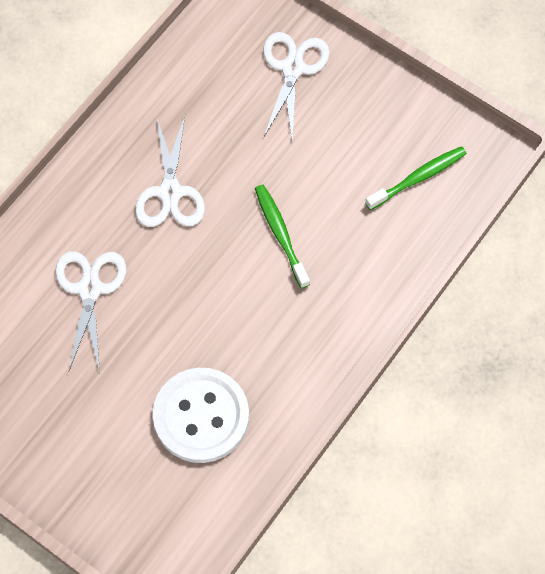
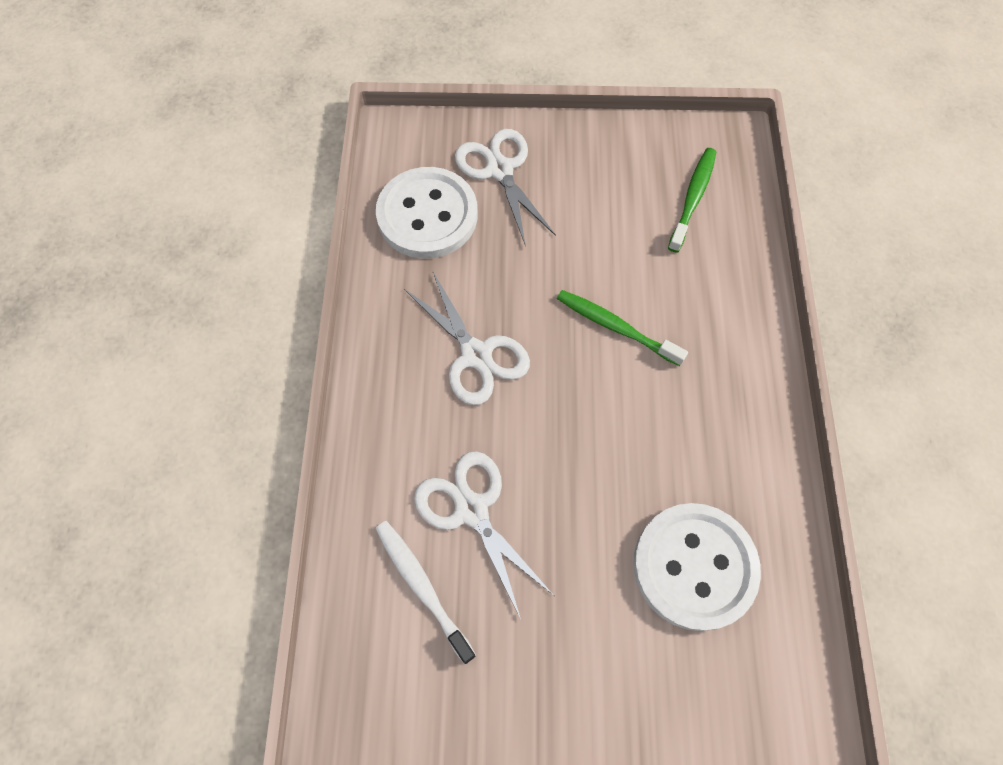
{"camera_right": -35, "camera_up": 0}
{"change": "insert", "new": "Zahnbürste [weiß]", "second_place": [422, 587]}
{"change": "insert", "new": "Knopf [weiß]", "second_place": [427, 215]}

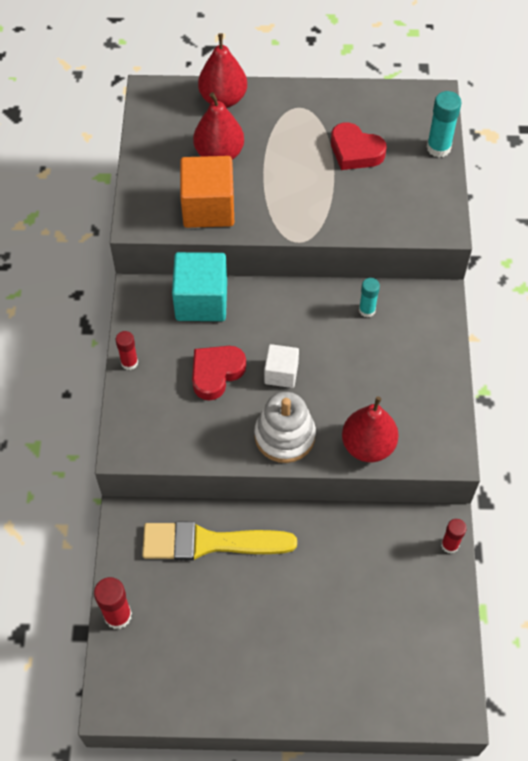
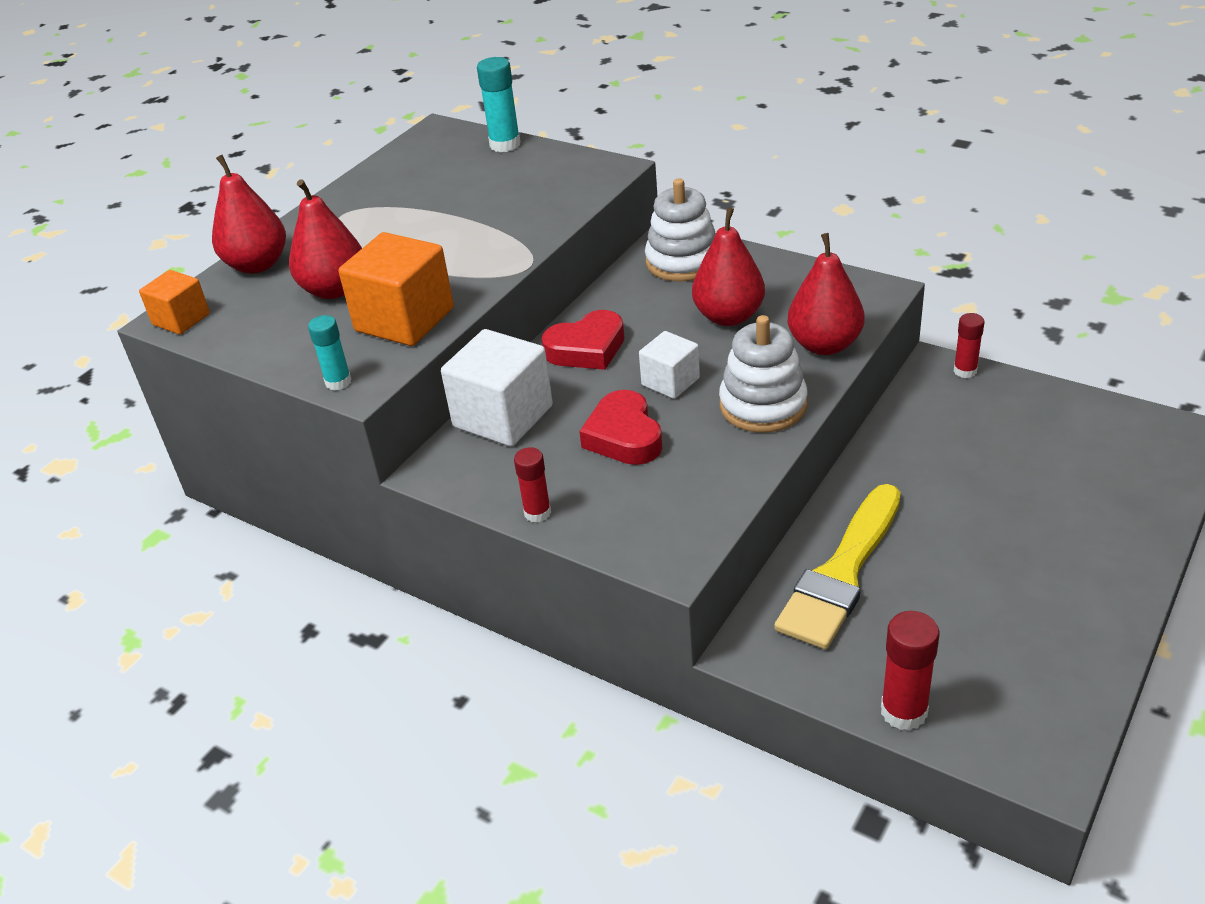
{"camera_right": -55, "camera_up": -20}
{"change": "recolor", "old": "Kubus [türkis]", "new": "Kubus [weiß]", "first_place": [201, 301], "second_place": [503, 416]}
{"change": "move", "old": "Herz [rot]", "first_place": [355, 151], "second_place": [587, 348]}
{"change": "move", "old": "Klebestift [türkis]", "first_place": [367, 310], "second_place": [338, 382]}
{"change": "insert", "new": "Kubus [orange]", "second_place": [181, 319]}
{"change": "insert", "new": "Stapelspielzeug [weiß]", "second_place": [682, 261]}
{"change": "insert", "new": "Birne [rot]", "second_place": [729, 316]}

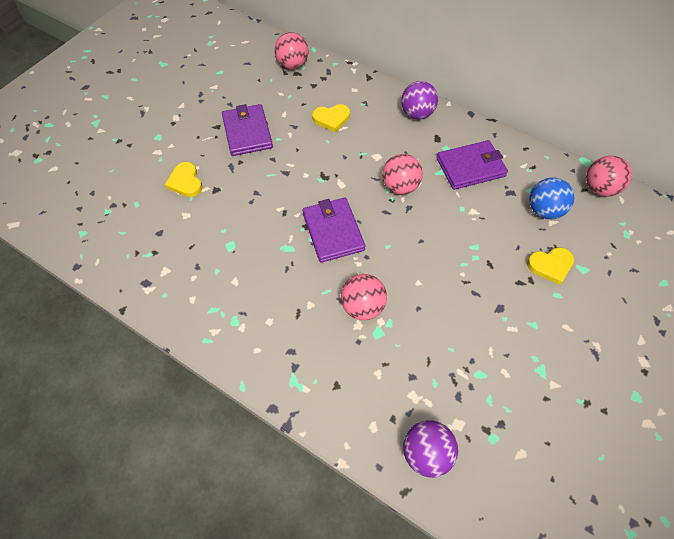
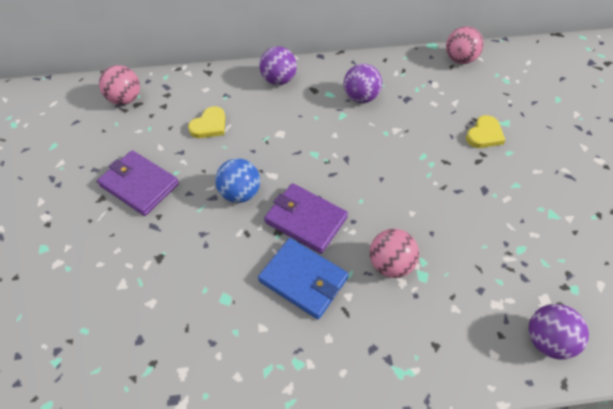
{"camera_right": -40, "camera_up": -5}
{"change": "delete", "old": "Herz [gelb]", "first_place": [185, 182]}
{"change": "delete", "old": "Ball [rosa]", "first_place": [400, 187]}
{"change": "replace", "old": "Geldbörse [lila]", "new": "Ball [lila]", "first_place": [470, 167], "second_place": [361, 97]}
{"change": "move", "old": "Ball [blau]", "first_place": [543, 210], "second_place": [240, 193]}
{"change": "insert", "new": "Geldbörse [blau]", "second_place": [303, 279]}

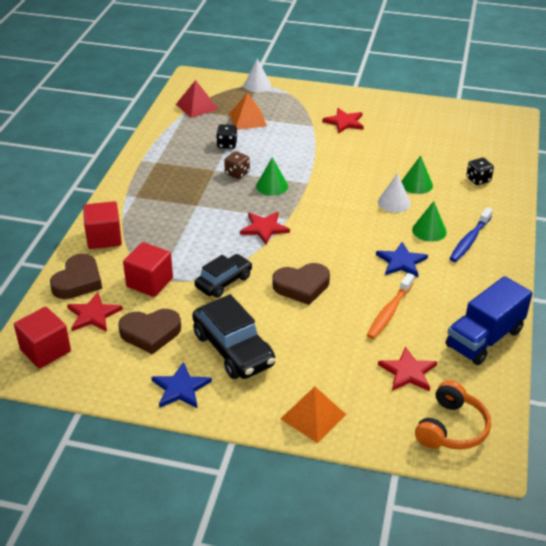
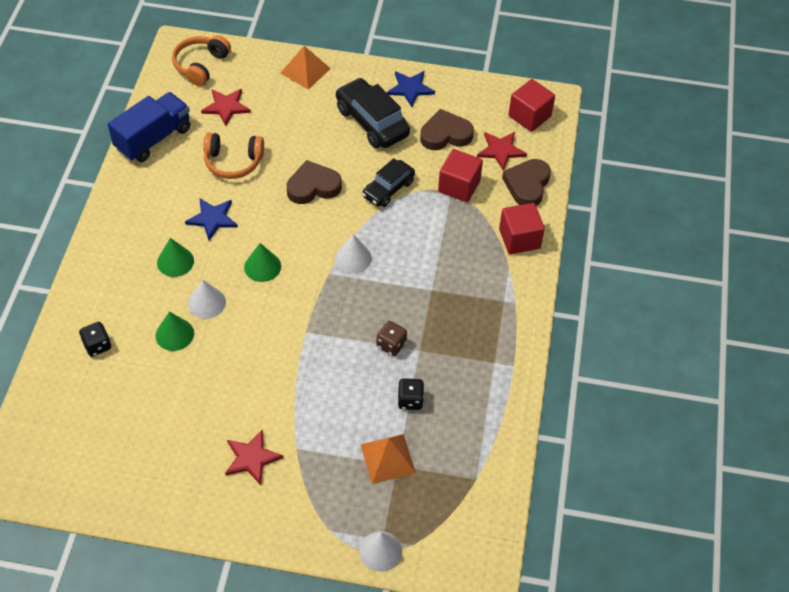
{"camera_right": 175, "camera_up": 15}
{"change": "delete", "old": "Pyramide [rot]", "first_place": [197, 106]}
{"change": "replace", "old": "Stern [rot]", "new": "Kegel [weiß]", "first_place": [264, 228], "second_place": [353, 258]}
{"change": "move", "old": "Kegel [grün]", "first_place": [272, 186], "second_place": [262, 266]}
{"change": "replace", "old": "Zahnbürste [orange]", "new": "Kopfhörer [orange]", "first_place": [389, 312], "second_place": [233, 162]}
{"change": "delete", "old": "Zahnbürste [blau]", "first_place": [469, 240]}

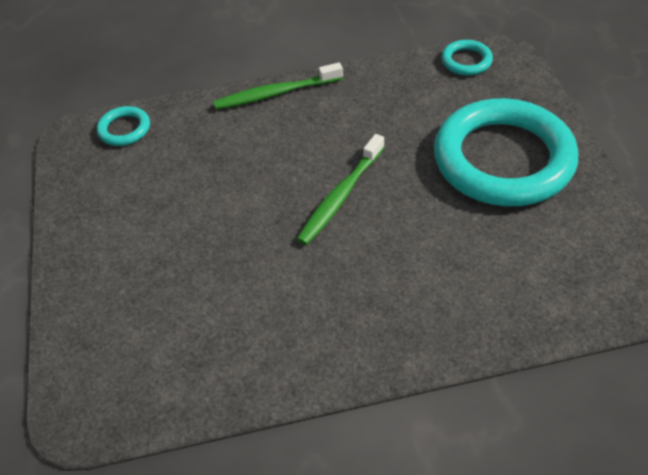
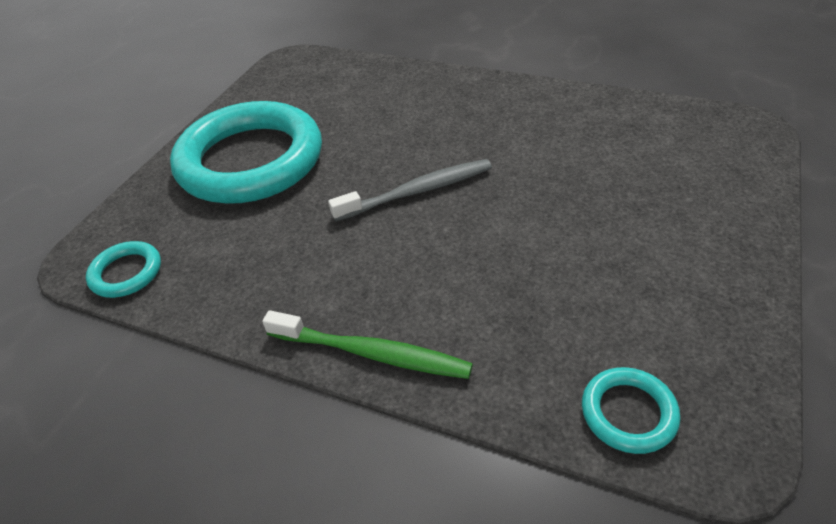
{"camera_right": -145, "camera_up": -5}
{"change": "recolor", "old": "Zahnbürste [grün]", "new": "Zahnbürste [grau]", "first_place": [340, 196], "second_place": [417, 191]}

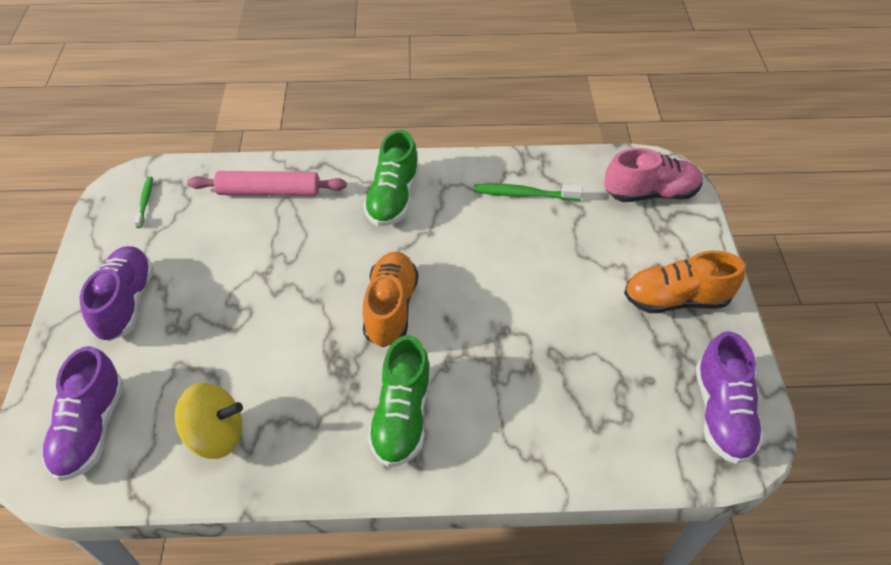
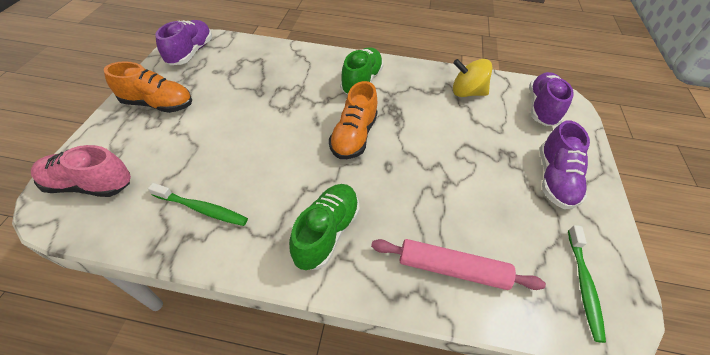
{"camera_right": -170, "camera_up": 0}
{"change": "resize", "old": "Zahnbürste [grün]", "first_place": [145, 202], "second_place": [583, 284], "factor": 1.59}

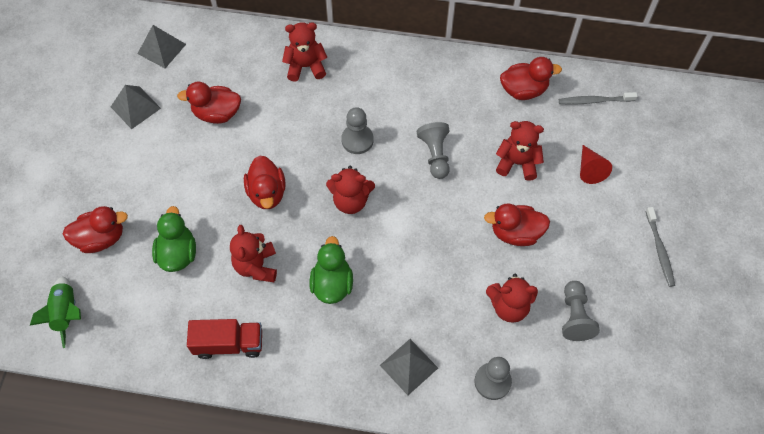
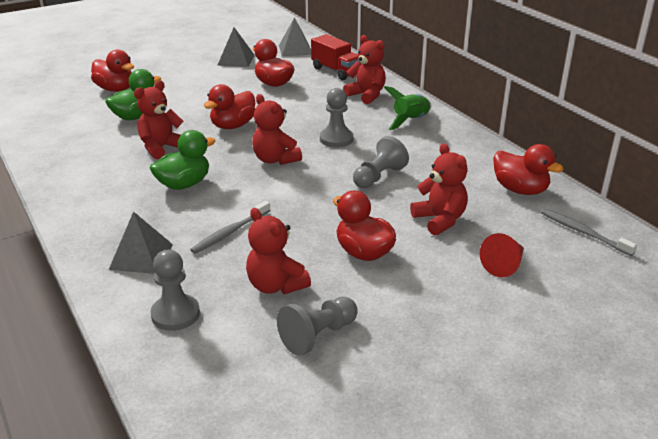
{"camera_right": 50, "camera_up": -30}
{"change": "move", "old": "Rakete [grün]", "first_place": [66, 313], "second_place": [410, 121]}
{"change": "move", "old": "Lastwagen [rot]", "first_place": [229, 344], "second_place": [336, 71]}
{"change": "move", "old": "Zahnbürste [grau]", "first_place": [660, 250], "second_place": [230, 232]}

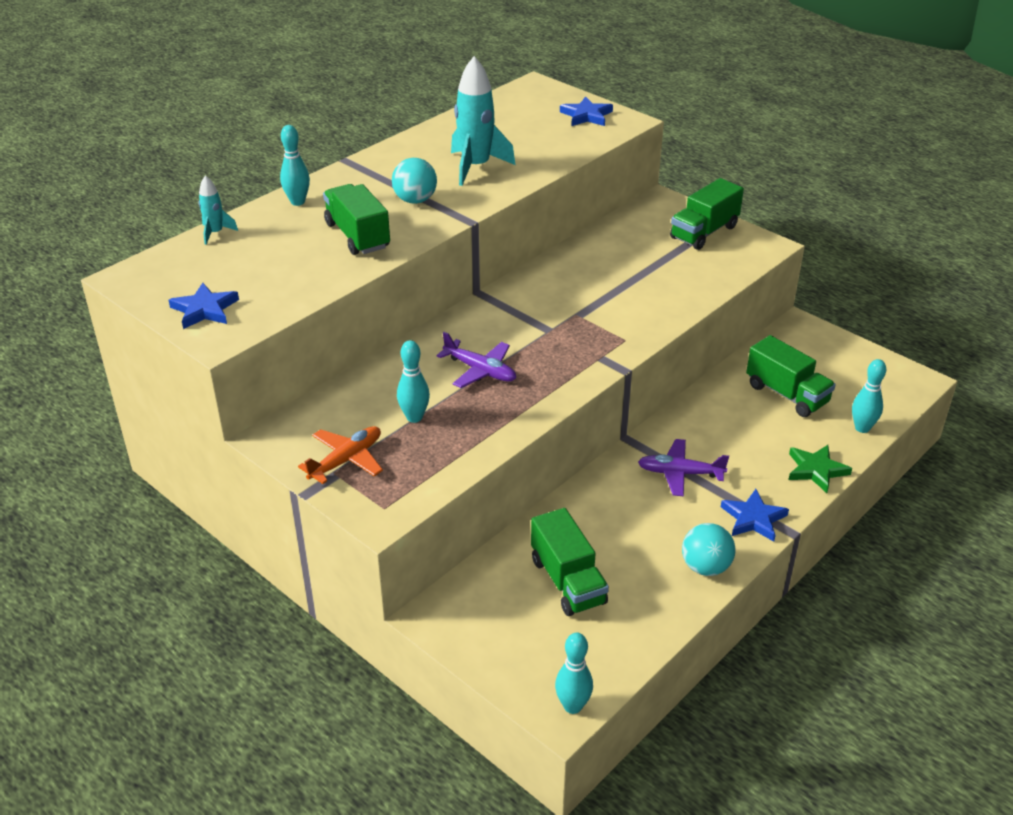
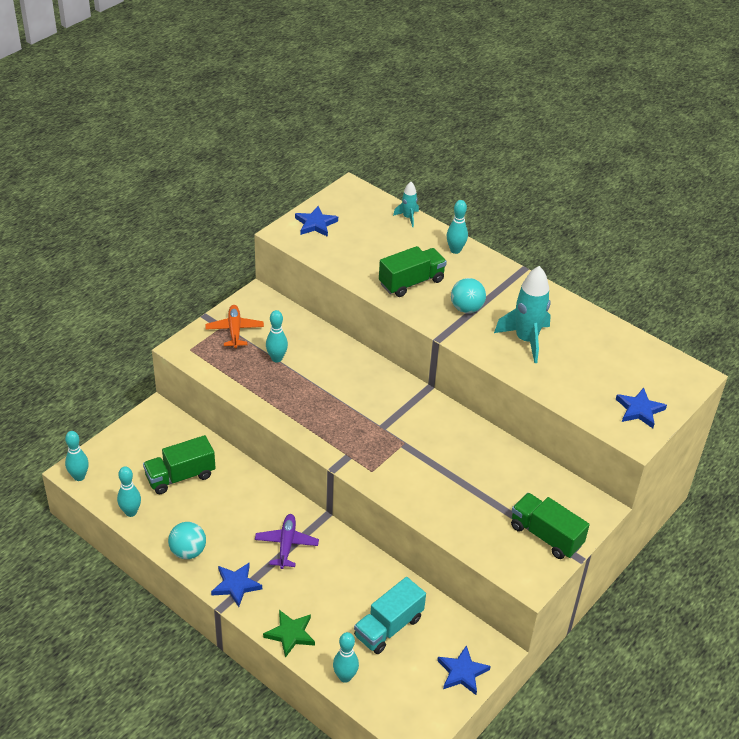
{"camera_right": 85, "camera_up": 5}
{"change": "rotate", "old": "Flugzeug [orange]", "first_place": [346, 460], "second_place": [234, 330], "degrees": -135}
{"change": "delete", "old": "Flugzeug [lila]", "first_place": [480, 371]}
{"change": "recolor", "old": "Lastwagen [grün]", "new": "Lastwagen [türkis]", "first_place": [786, 394], "second_place": [388, 627]}
{"change": "insert", "new": "Bowlingkegel [türkis]", "second_place": [131, 512]}
{"change": "insert", "new": "Stern [blau]", "second_place": [462, 672]}

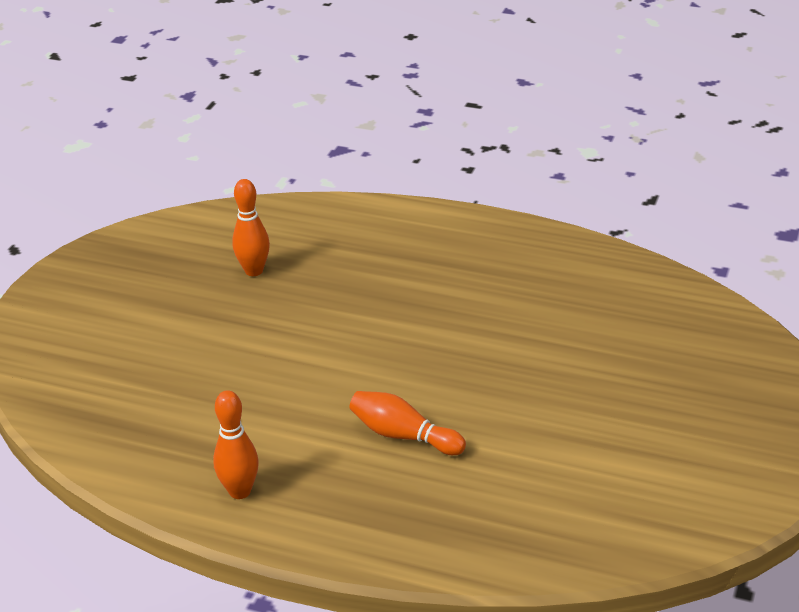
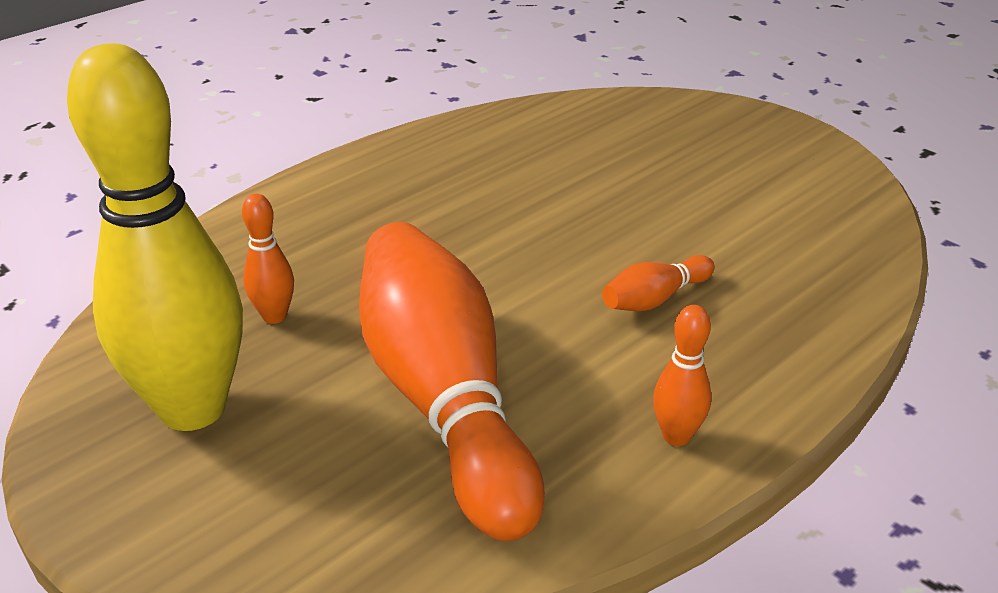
{"camera_right": -65, "camera_up": 0}
{"change": "insert", "new": "Bowlingkegel [gelb]", "second_place": [193, 408]}
{"change": "insert", "new": "Bowlingkegel [orange]", "second_place": [444, 400]}

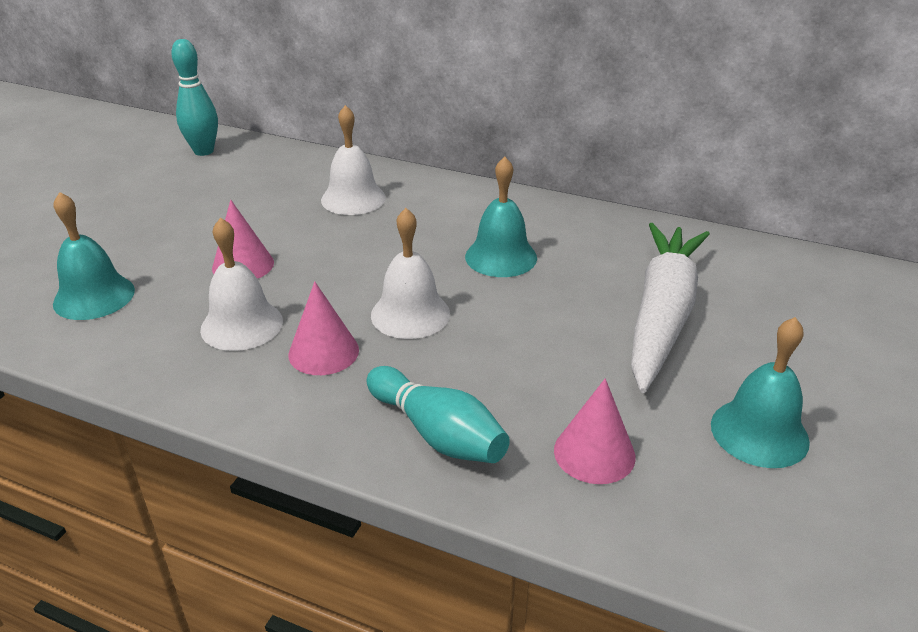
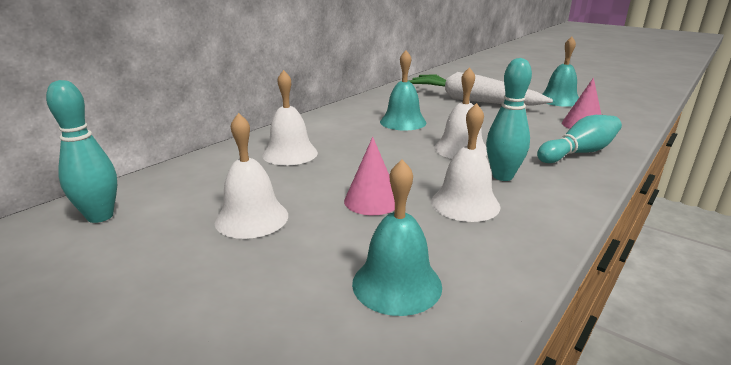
{"camera_right": -75, "camera_up": -10}
{"change": "replace", "old": "Kegel [rosa]", "new": "Bowlingkegel [türkis]", "first_place": [323, 352], "second_place": [502, 176]}
{"change": "insert", "new": "Glocke [weiß]", "second_place": [252, 218]}

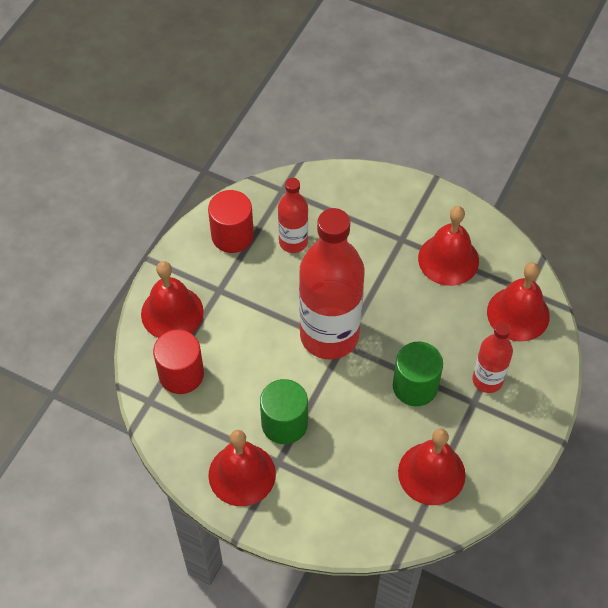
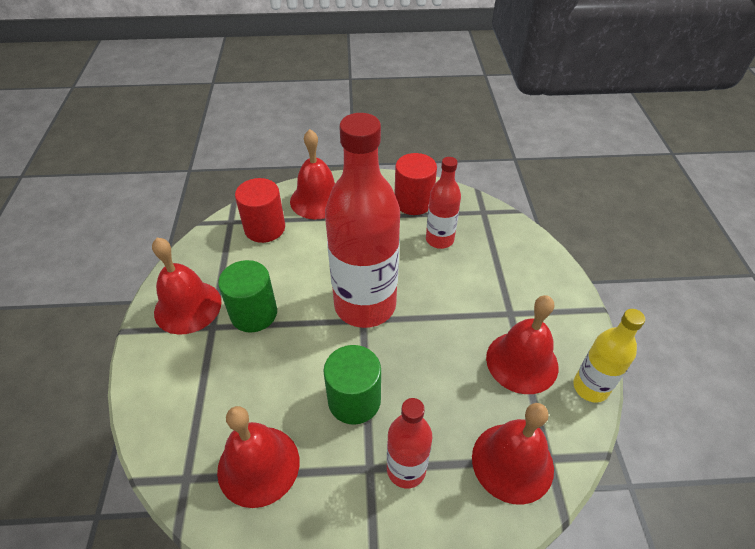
{"camera_right": 60, "camera_up": -10}
{"change": "insert", "new": "Flasche [gelb]", "second_place": [590, 387]}

